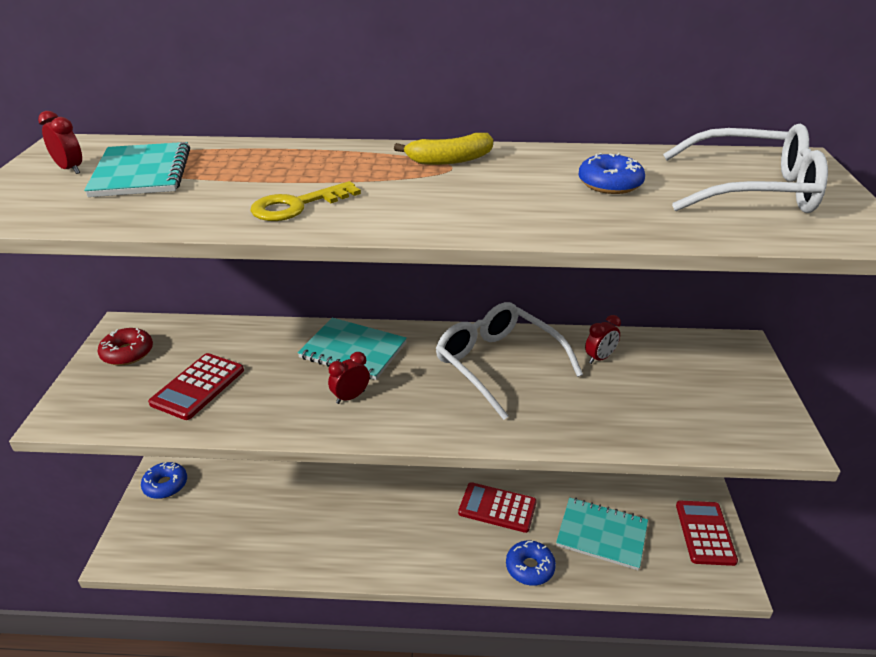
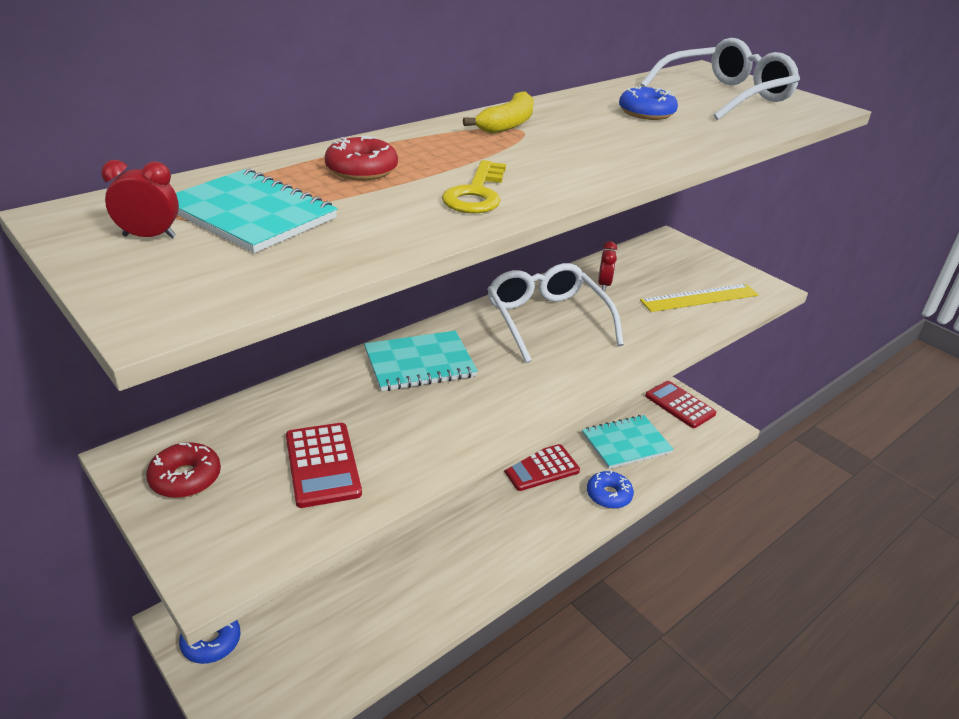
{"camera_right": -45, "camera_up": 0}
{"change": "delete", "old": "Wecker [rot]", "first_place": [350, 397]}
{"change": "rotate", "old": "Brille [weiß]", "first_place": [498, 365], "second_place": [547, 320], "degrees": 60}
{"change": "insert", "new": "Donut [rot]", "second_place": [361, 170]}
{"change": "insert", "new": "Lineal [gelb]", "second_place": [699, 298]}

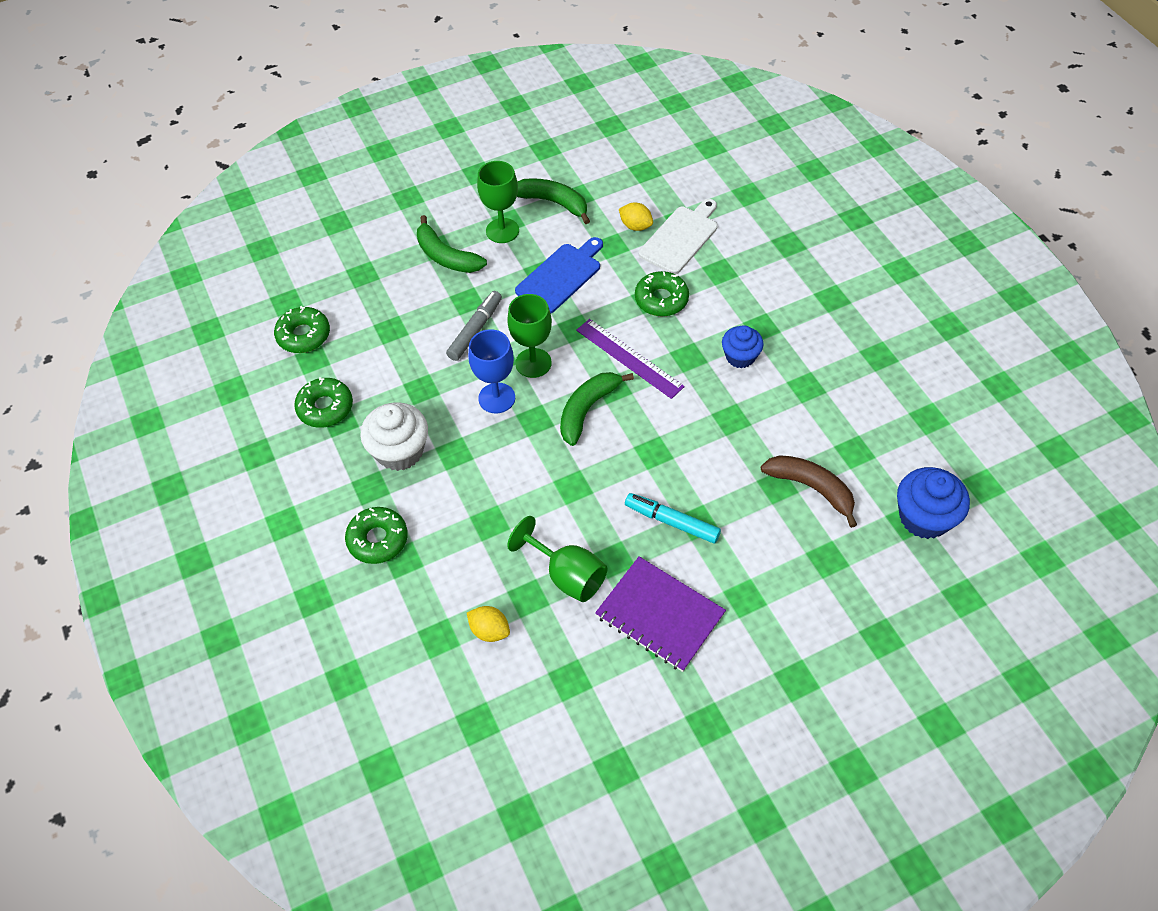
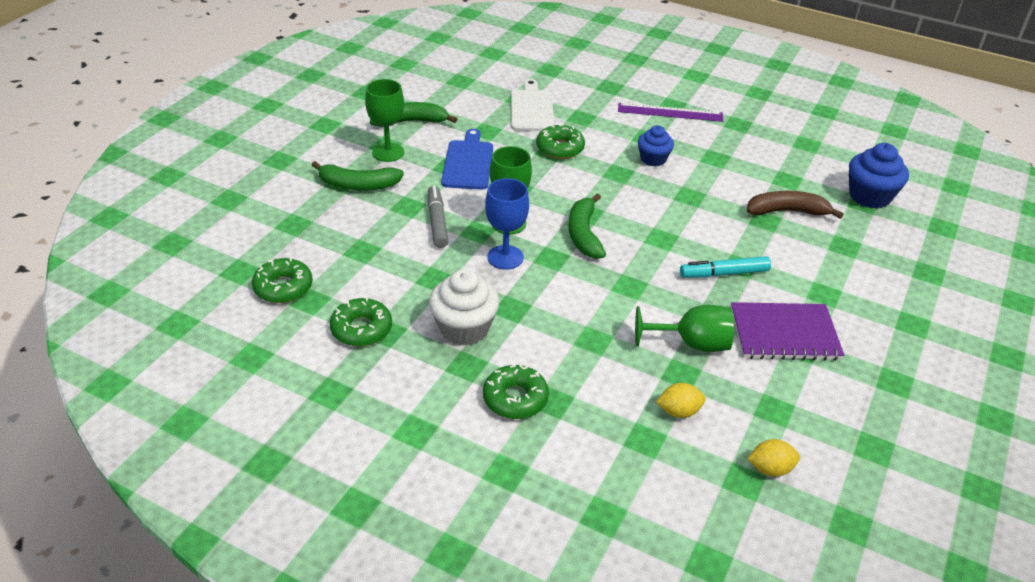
{"camera_right": -40, "camera_up": -15}
{"change": "move", "old": "Lineal [lila]", "first_place": [629, 358], "second_place": [670, 112]}
{"change": "move", "old": "Zitrone [gelb]", "first_place": [635, 226], "second_place": [770, 469]}

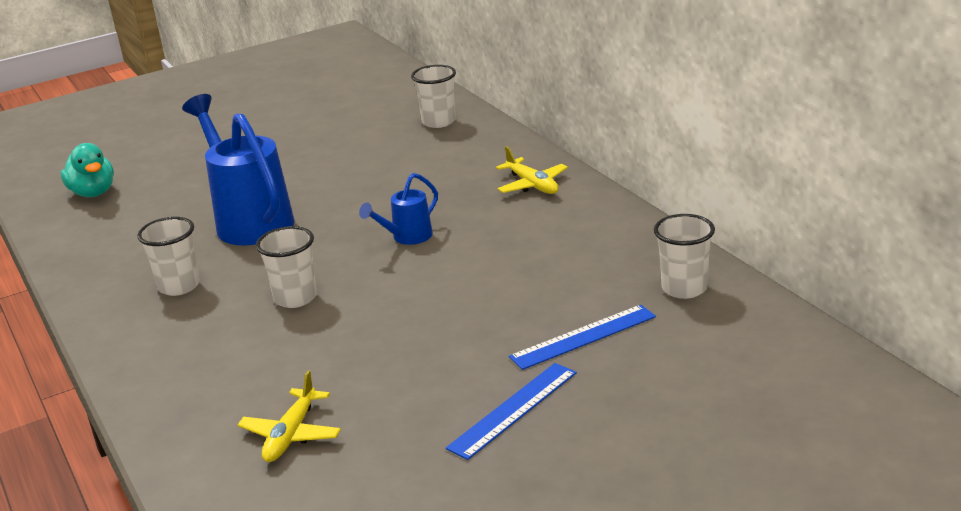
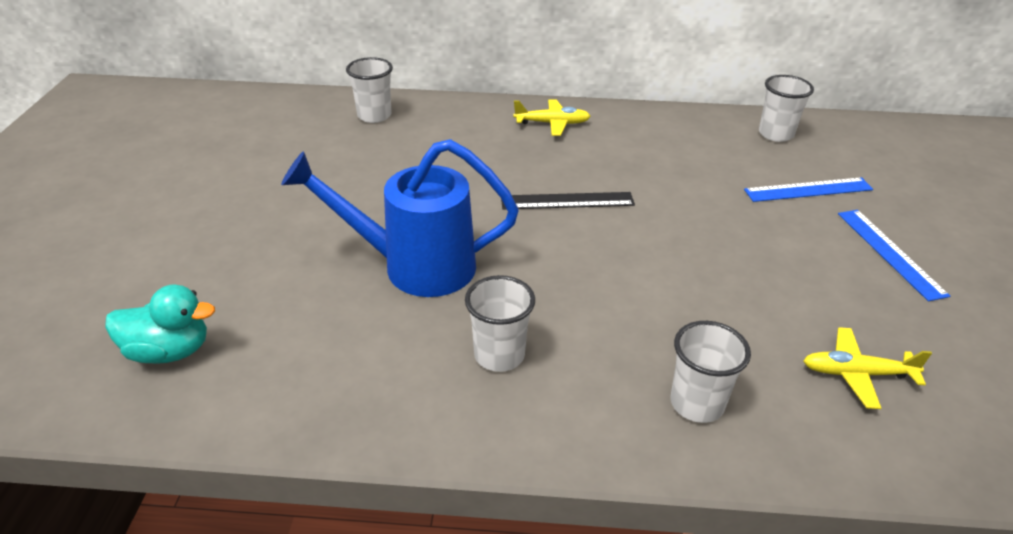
{"camera_right": -60, "camera_up": 10}
{"change": "rotate", "old": "Flugzeug [gelb]", "first_place": [291, 435], "second_place": [856, 374], "degrees": 135}
{"change": "move", "old": "Becher [weiß]", "first_place": [295, 298], "second_place": [697, 403]}
{"change": "replace", "old": "Gießkanne [blau]", "new": "Lineal [schwarz]", "first_place": [407, 237], "second_place": [567, 201]}
{"change": "rotate", "old": "Lineal [blau]", "first_place": [583, 337], "second_place": [808, 190], "degrees": 75}

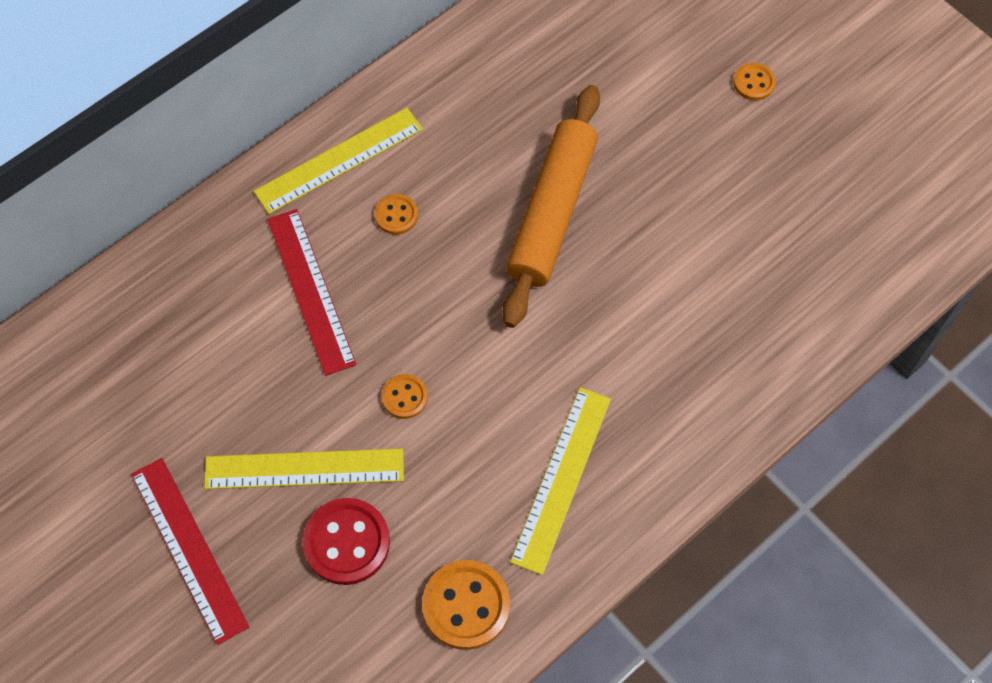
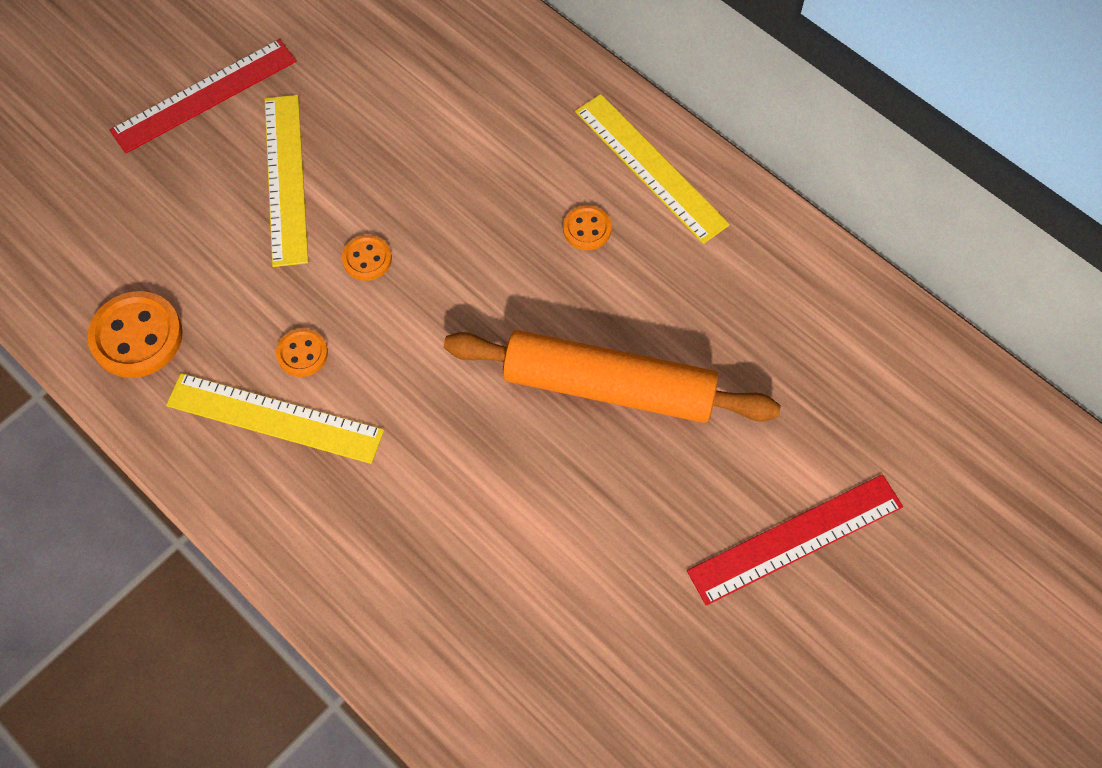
{"camera_right": 85, "camera_up": 0}
{"change": "move", "old": "Lineal [rot]", "first_place": [310, 291], "second_place": [795, 538]}
{"change": "delete", "old": "Knopf [rot]", "first_place": [347, 542]}
{"change": "move", "old": "Knopf [orange]", "first_place": [754, 83], "second_place": [302, 353]}

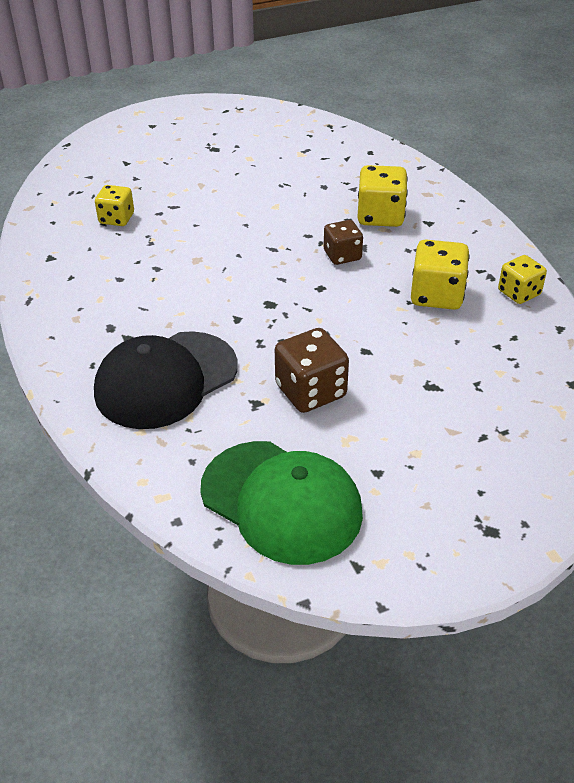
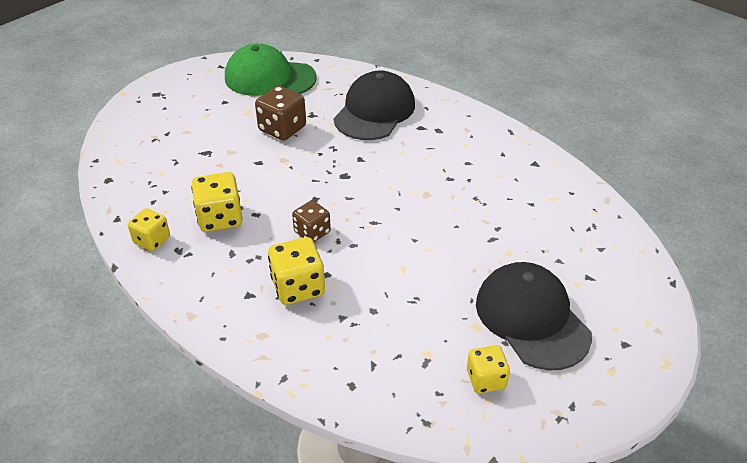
{"camera_right": 155, "camera_up": 0}
{"change": "move", "old": "Spielwürfel [gelb]", "first_place": [116, 219], "second_place": [486, 379]}
{"change": "insert", "new": "Kappe [schwarz]", "second_place": [532, 318]}

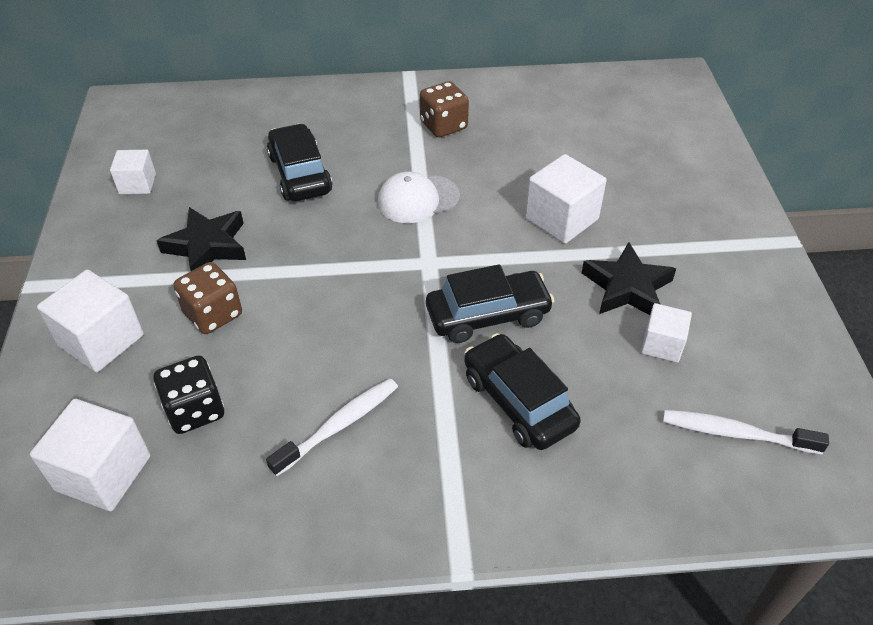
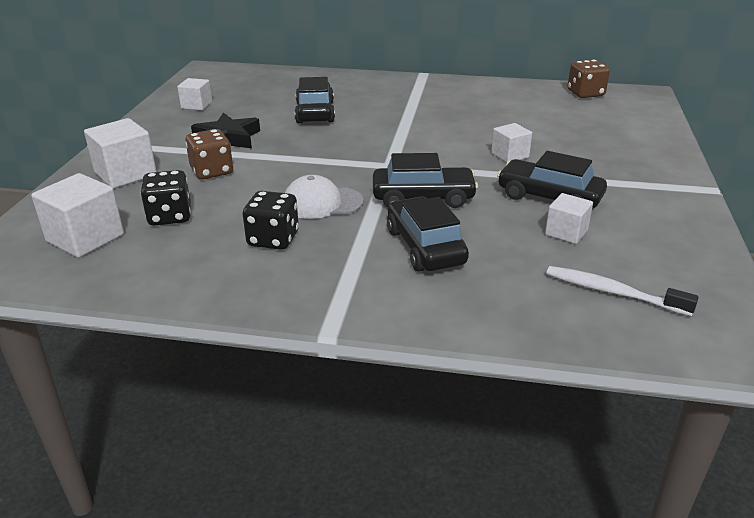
{"camera_right": 15, "camera_up": -15}
{"change": "replace", "old": "Zahnbürste [weiß]", "new": "Spielwürfel [schwarz]", "first_place": [339, 425], "second_place": [273, 239]}
{"change": "move", "old": "Kappe [weiß]", "first_place": [418, 199], "second_place": [322, 203]}
{"change": "move", "old": "Spielwürfel [braun]", "first_place": [443, 126], "second_place": [585, 93]}
{"change": "resize", "old": "Kubus [weiß]", "first_place": [561, 219], "second_place": [510, 155], "factor": 0.61}
{"change": "replace", "old": "Stern [schwarz]", "new": "Auto [schwarz]", "first_place": [627, 287], "second_place": [549, 197]}

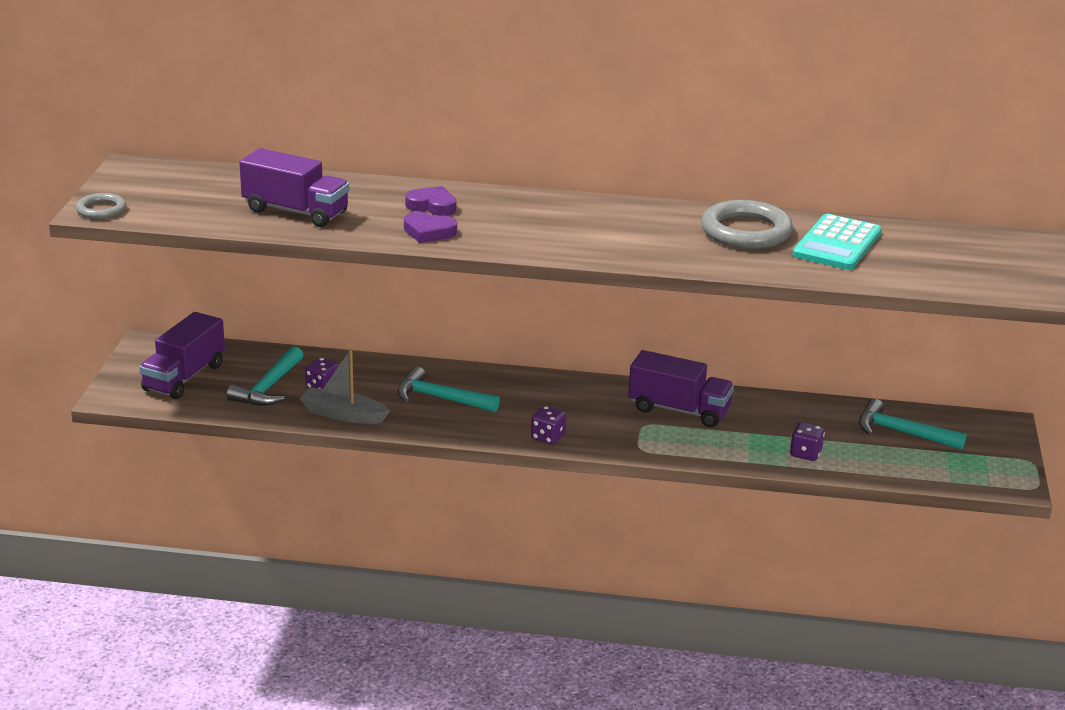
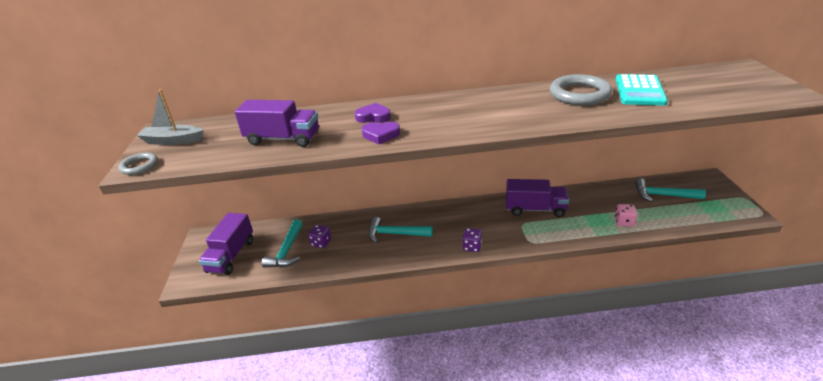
{"camera_right": -10, "camera_up": 5}
{"change": "move", "old": "Boot [grau]", "first_place": [343, 415], "second_place": [173, 141]}
{"change": "recolor", "old": "Spielwürfel [lila]", "new": "Spielwürfel [rosa]", "first_place": [805, 453], "second_place": [624, 222]}

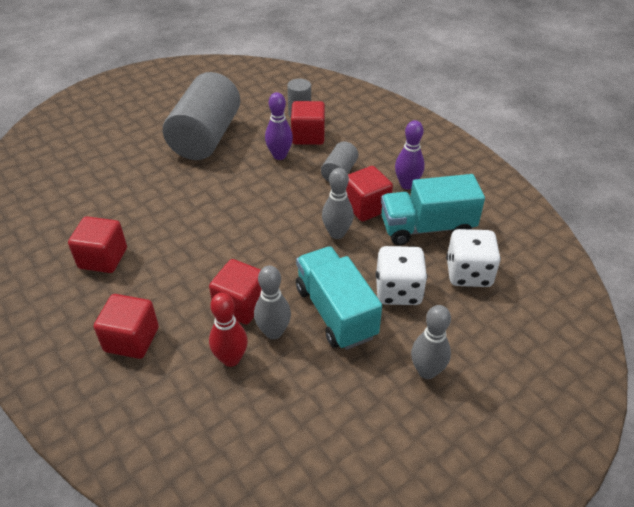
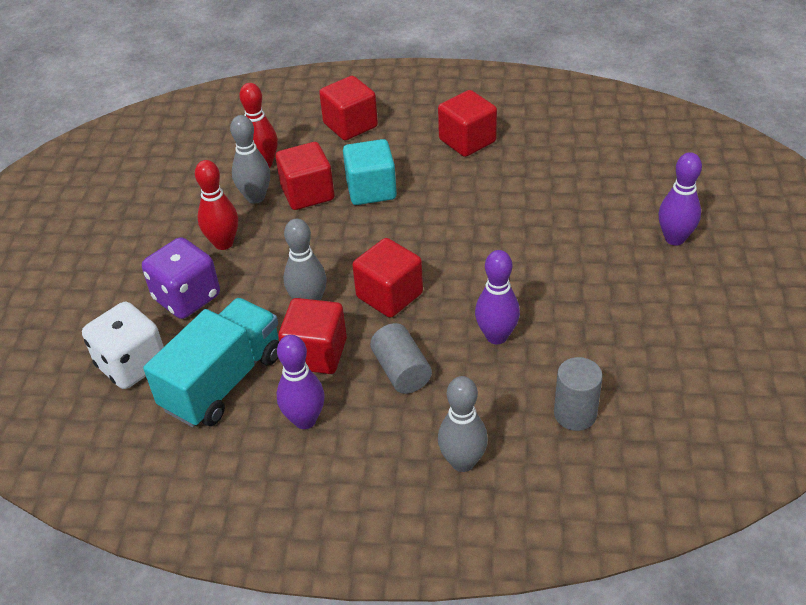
{"camera_right": 135, "camera_up": 0}
{"change": "delete", "old": "Vollzylinder [grau]", "first_place": [206, 137]}
{"change": "move", "old": "Kubus [rot]", "first_place": [308, 136], "second_place": [389, 295]}
{"change": "replace", "old": "Lastwagen [türkis]", "new": "Bowlingkegel [rot]", "first_place": [335, 312], "second_place": [223, 243]}
{"change": "recolor", "old": "Spielwürfel [weiß]", "new": "Spielwürfel [lila]", "first_place": [398, 291], "second_place": [187, 298]}
{"change": "move", "old": "Bowlingkegel [grau]", "first_place": [427, 371], "second_place": [462, 462]}
{"change": "insert", "new": "Kubus [türkis]", "second_place": [371, 190]}
{"change": "insert", "new": "Bowlingkegel [lila]", "second_place": [674, 238]}

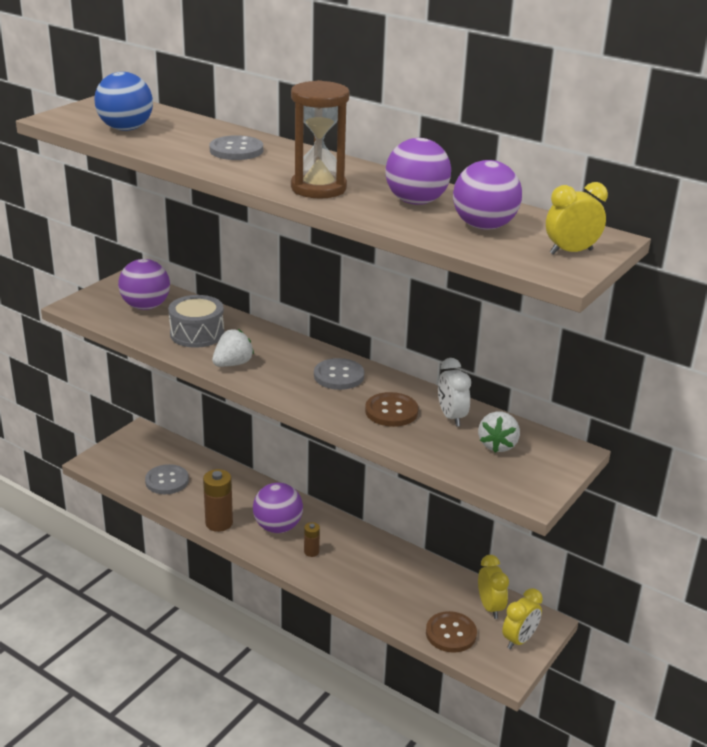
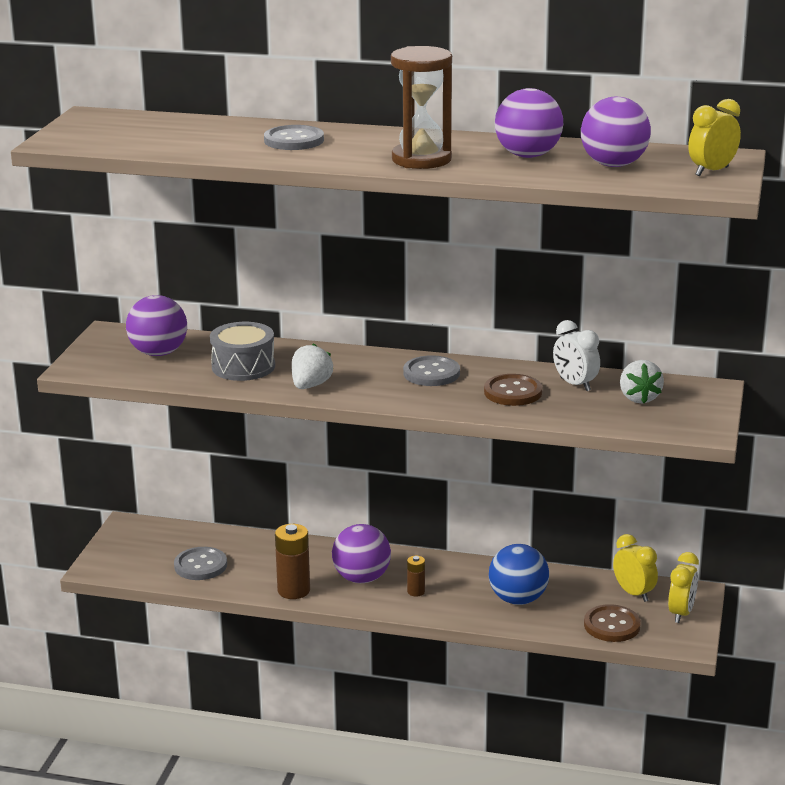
{"camera_right": -20, "camera_up": -5}
{"change": "move", "old": "Ball [blau]", "first_place": [126, 129], "second_place": [518, 599]}

